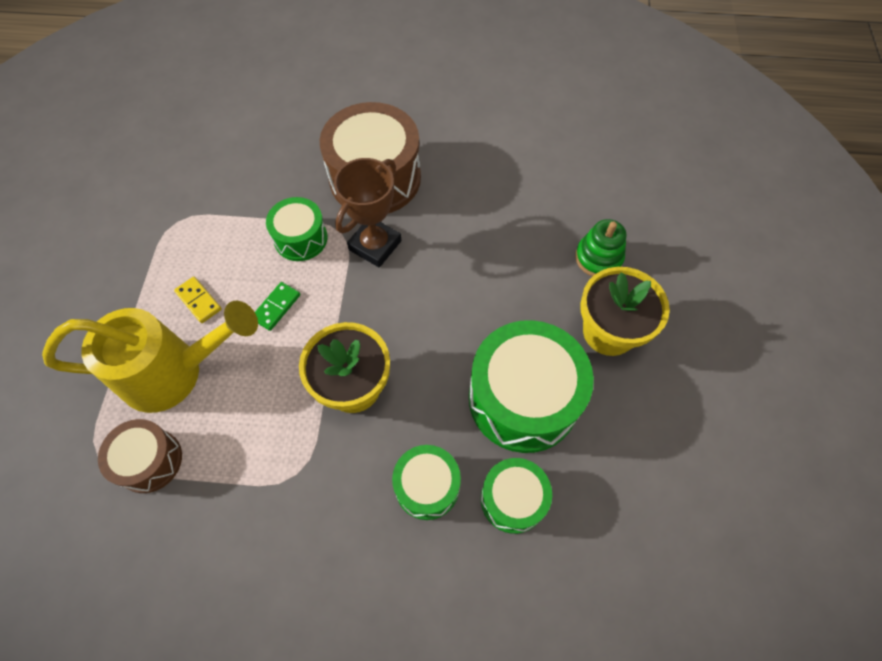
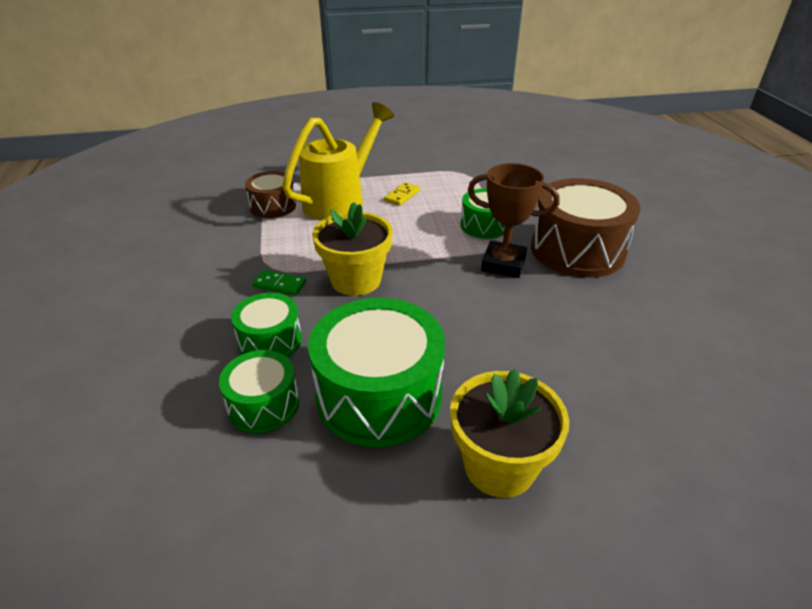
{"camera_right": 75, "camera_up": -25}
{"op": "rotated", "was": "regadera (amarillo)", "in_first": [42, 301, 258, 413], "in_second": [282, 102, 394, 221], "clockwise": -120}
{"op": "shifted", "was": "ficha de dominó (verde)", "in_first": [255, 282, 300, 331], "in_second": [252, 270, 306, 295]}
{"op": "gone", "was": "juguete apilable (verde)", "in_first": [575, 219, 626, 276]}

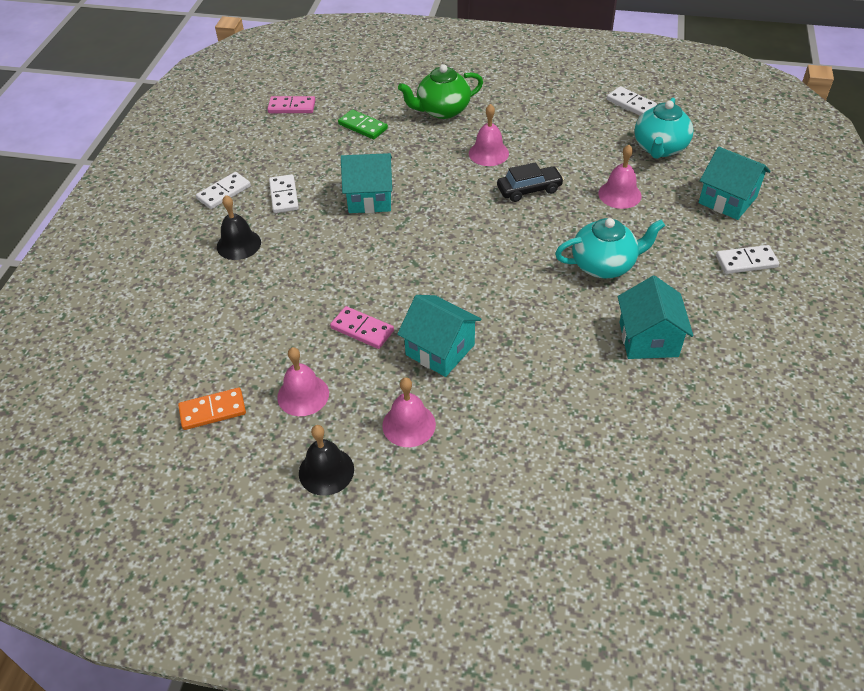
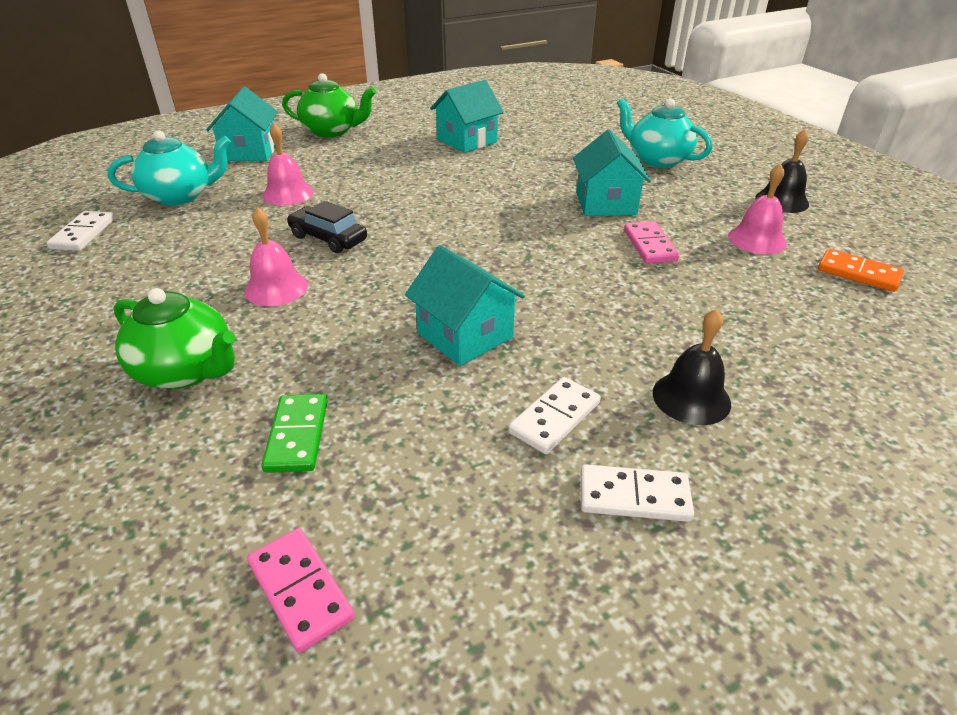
{"camera_right": -130, "camera_up": -10}
{"op": "gone", "was": "campana (rosa)", "in_first": [382, 377, 436, 447]}
{"op": "shifted", "was": "tetera (turquesa)", "in_first": [555, 218, 665, 279], "in_second": [617, 98, 713, 168]}
{"op": "swapped", "was": "ficha de dominó (blanco)", "now": "tetera (verde)", "in_first": [716, 245, 779, 274], "in_second": [282, 73, 376, 138]}

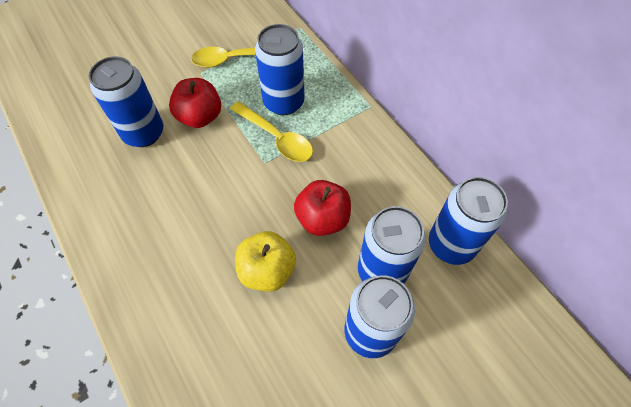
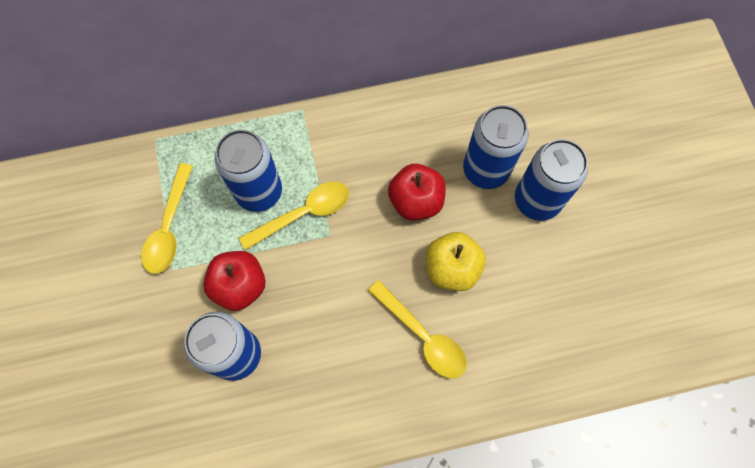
{"camera_right": -70, "camera_up": 10}
{"op": "gone", "was": "lata (azul)", "in_first": [429, 177, 508, 265]}
{"op": "new", "now": "cuchara (amarillo)", "in_second": [368, 280, 467, 379]}

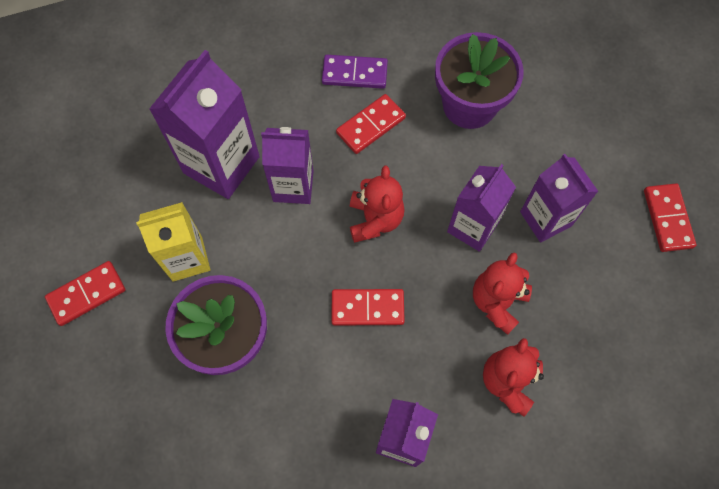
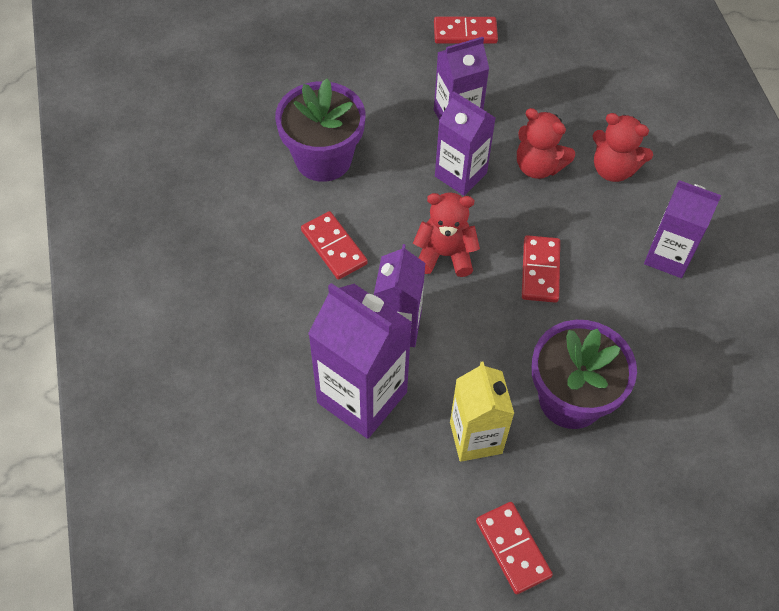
{"camera_right": -85, "camera_up": -10}
{"op": "gone", "was": "ficha de dominó (morado)", "in_first": [322, 55, 388, 89]}

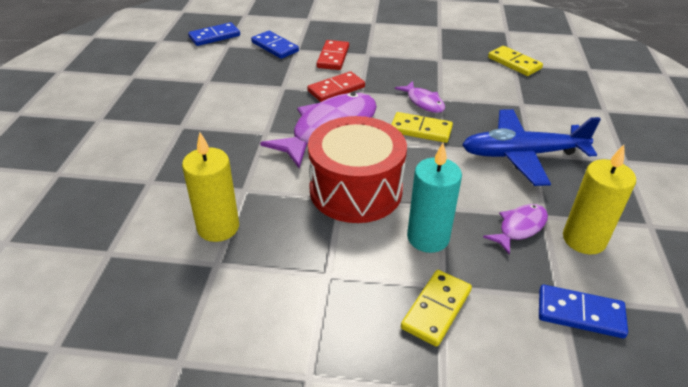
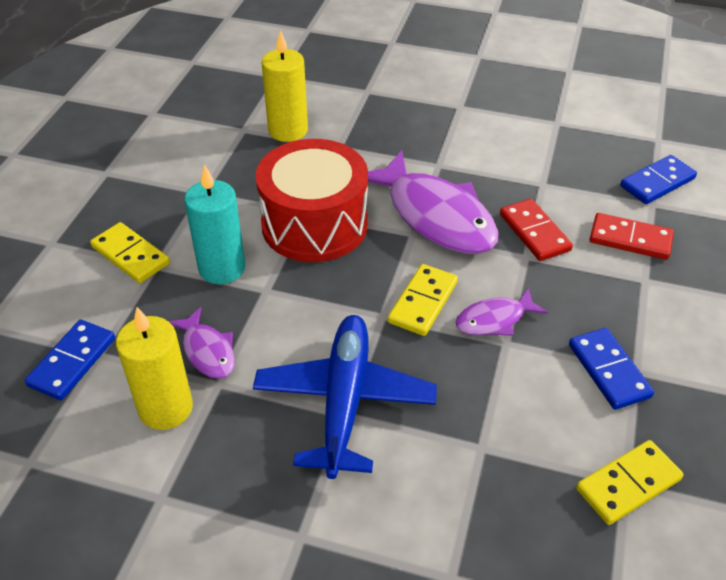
{"camera_right": 100, "camera_up": 5}
{"op": "shifted", "was": "ficha de dominó (azul)", "in_first": [188, 22, 240, 46], "in_second": [569, 328, 654, 410]}

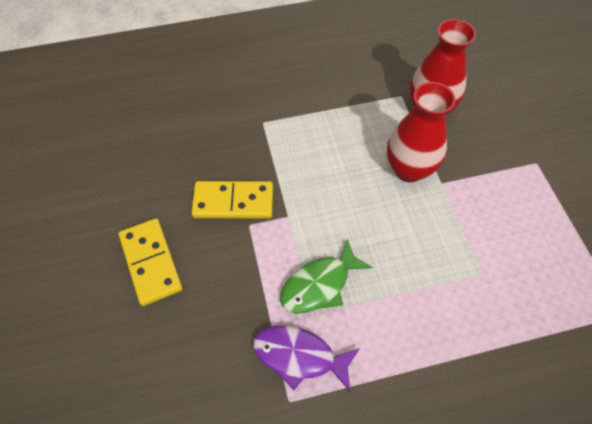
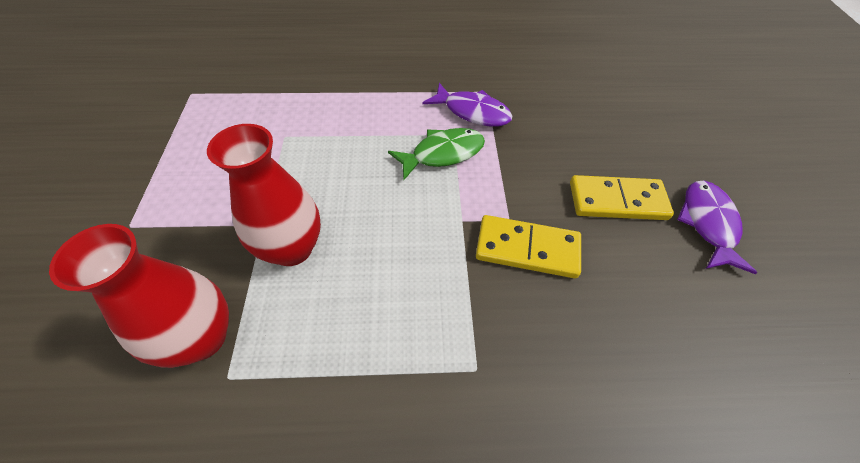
{"camera_right": -170, "camera_up": -5}
{"op": "rotated", "was": "ficha de dominó (amarillo)", "in_first": [119, 218, 183, 306], "in_second": [570, 175, 674, 220], "clockwise": -75}
{"op": "new", "now": "pez (morado)", "in_second": [677, 180, 757, 274]}

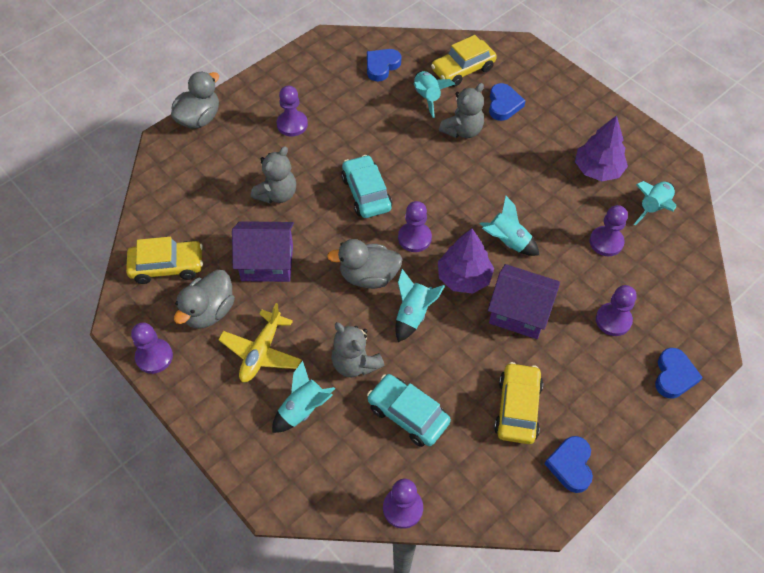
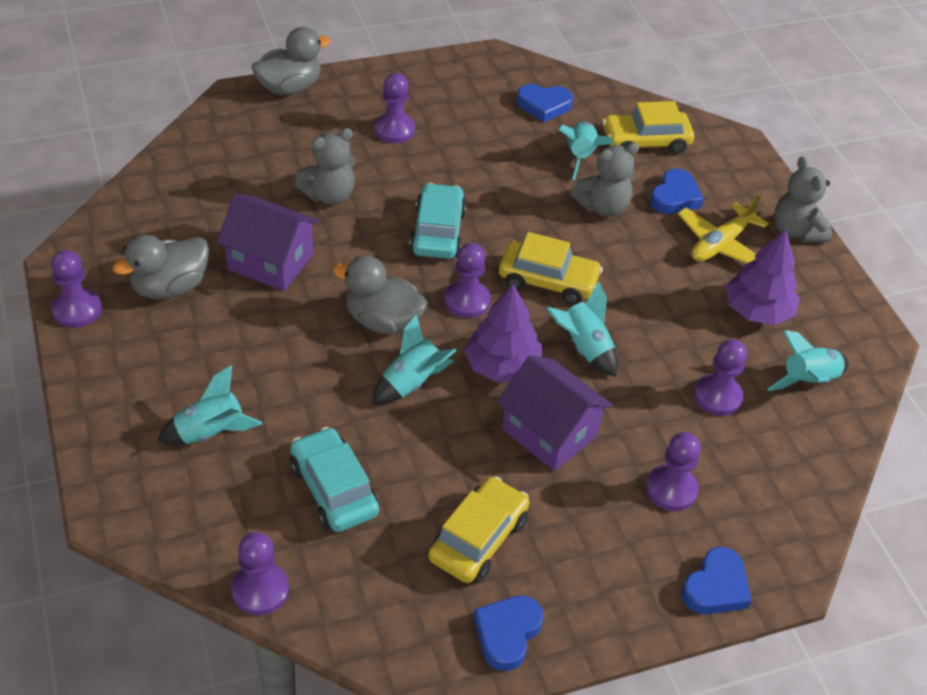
{"camera_right": 20, "camera_up": -10}
{"op": "shifted", "was": "coche (amarillo)", "in_first": [126, 237, 203, 284], "in_second": [499, 232, 603, 305]}
{"op": "shifted", "was": "avión (amarillo)", "in_first": [218, 303, 302, 382], "in_second": [678, 195, 769, 264]}
{"op": "shifted", "was": "osito (gris)", "in_first": [331, 322, 385, 377], "in_second": [774, 156, 832, 242]}
{"op": "rotated", "was": "corazón (azul)", "in_first": [367, 49, 401, 81], "in_second": [516, 84, 573, 123], "clockwise": -150}

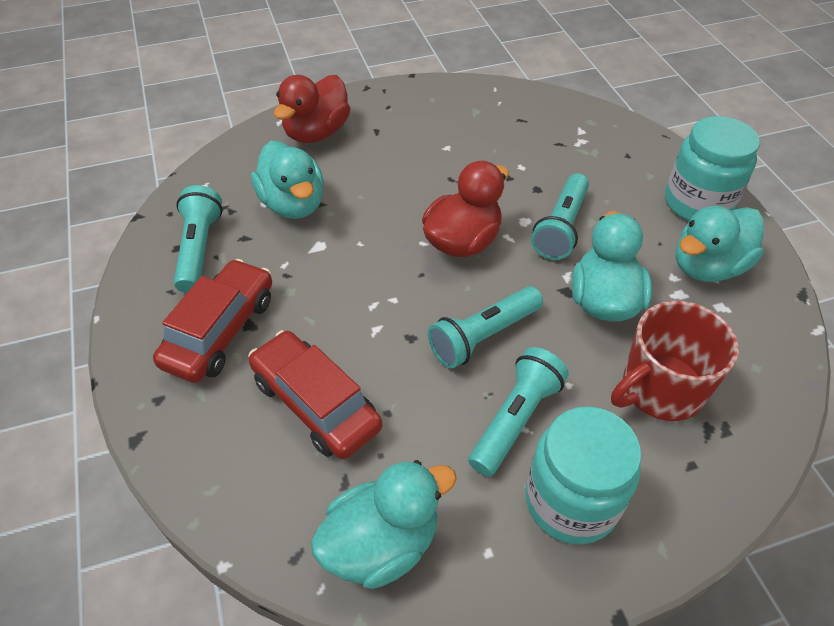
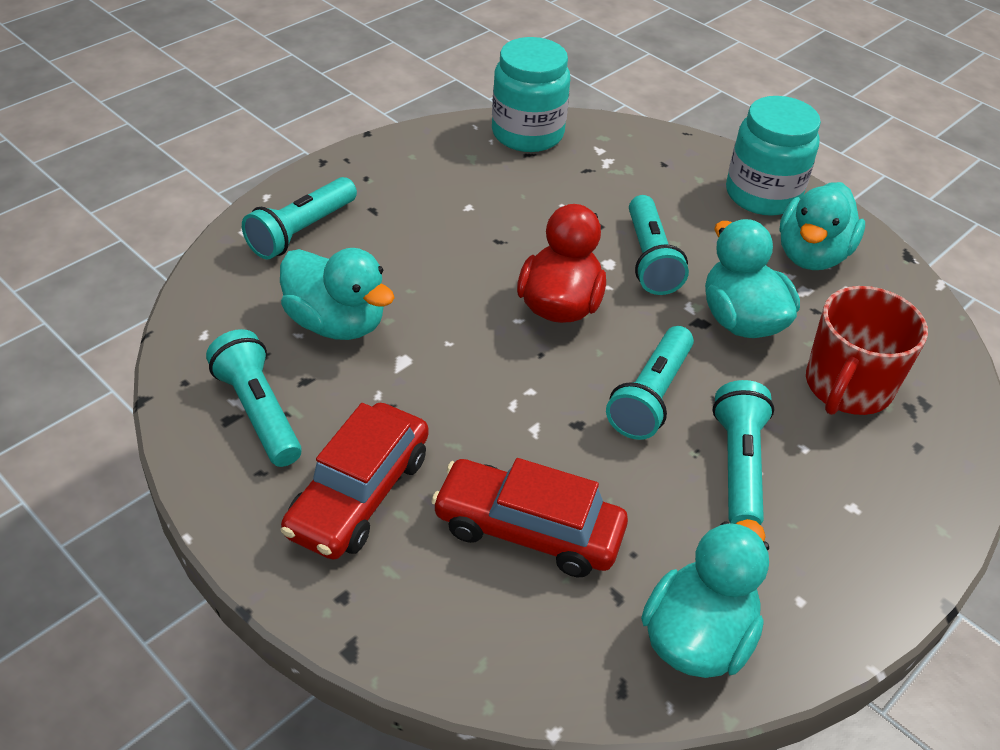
{"camera_right": -30, "camera_up": -5}
{"op": "rotated", "was": "coche (rojo)", "in_first": [153, 259, 272, 383], "in_second": [281, 403, 429, 560], "clockwise": -150}
{"op": "swapped", "was": "pato (rojo)", "now": "lámpara de mano (turquesa)", "in_first": [274, 75, 350, 143], "in_second": [242, 177, 357, 259]}
{"op": "shifted", "was": "tarro (turquesa)", "in_first": [525, 406, 641, 545], "in_second": [492, 37, 570, 152]}

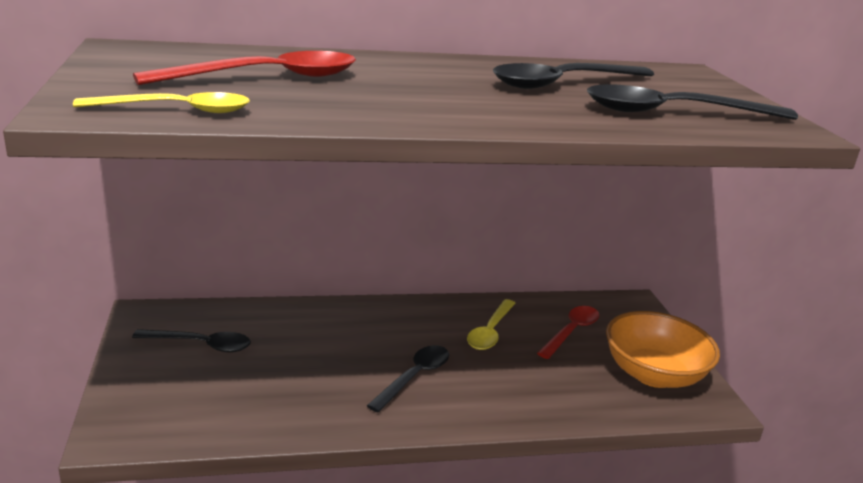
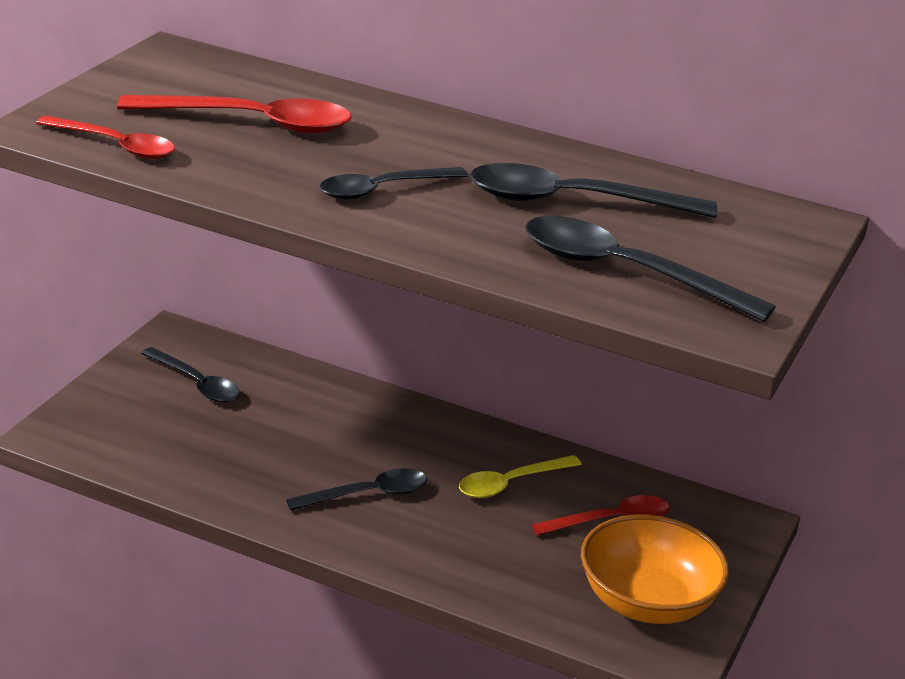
{"camera_right": 35, "camera_up": 5}
{"op": "repainted", "was": "cuchara (amarillo)", "now": "cuchara (rojo)", "in_first": [73, 92, 250, 113], "in_second": [36, 116, 175, 159]}
{"op": "new", "now": "cuchara (negro)", "in_second": [320, 167, 468, 200]}

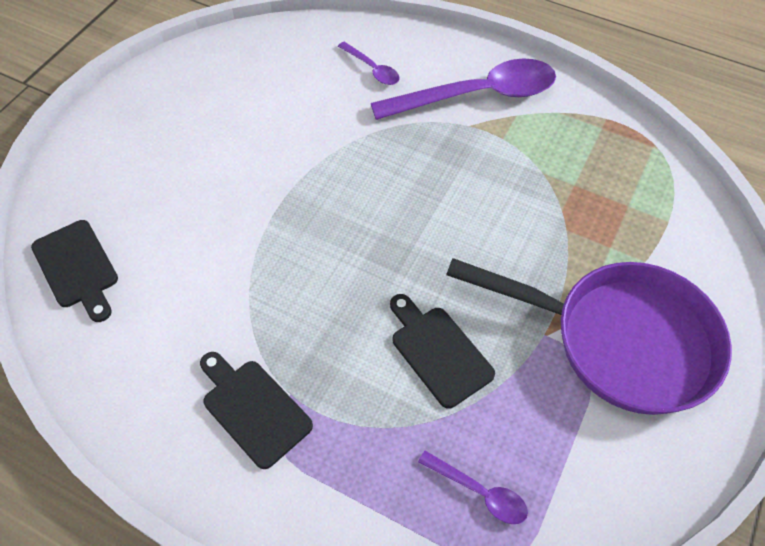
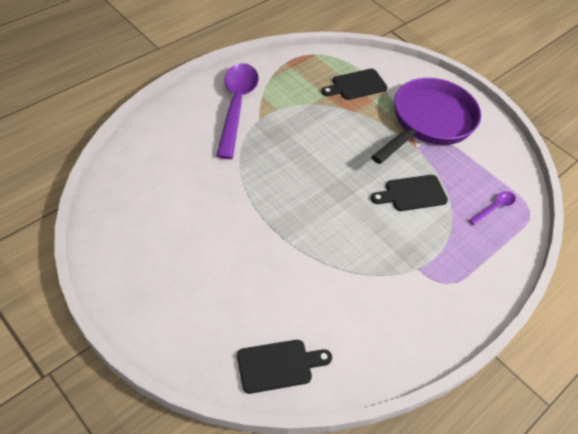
{"camera_right": -75, "camera_up": -5}
{"op": "shifted", "was": "tabla de cortar (negro)", "in_first": [200, 352, 313, 469], "in_second": [321, 69, 387, 100]}
{"op": "gone", "was": "cuchara (morado)", "in_first": [338, 42, 400, 85]}

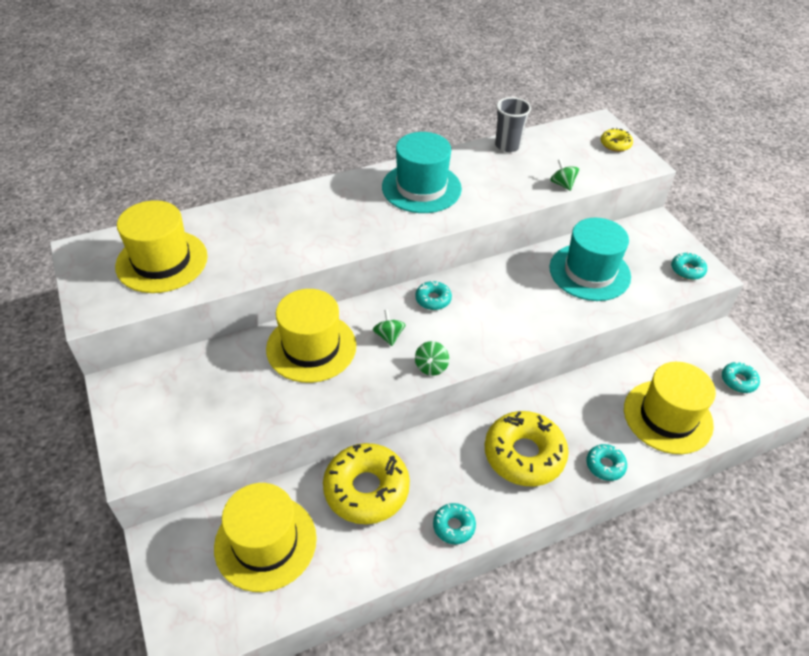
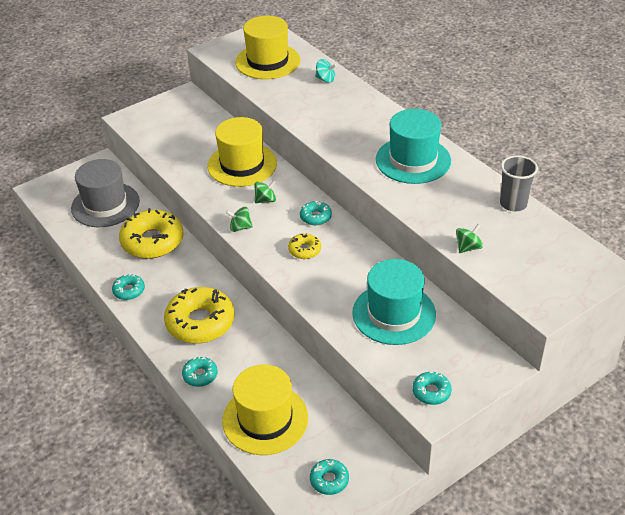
{"camera_right": 80, "camera_up": -5}
{"op": "repainted", "was": "sombrero (amarillo)", "now": "sombrero (gris)", "in_first": [214, 483, 317, 592], "in_second": [71, 159, 140, 227]}
{"op": "shifted", "was": "rosquilla (amarillo)", "in_first": [601, 128, 633, 152], "in_second": [288, 233, 321, 259]}
{"op": "new", "now": "peonza (turquesa)", "in_second": [315, 59, 336, 83]}

